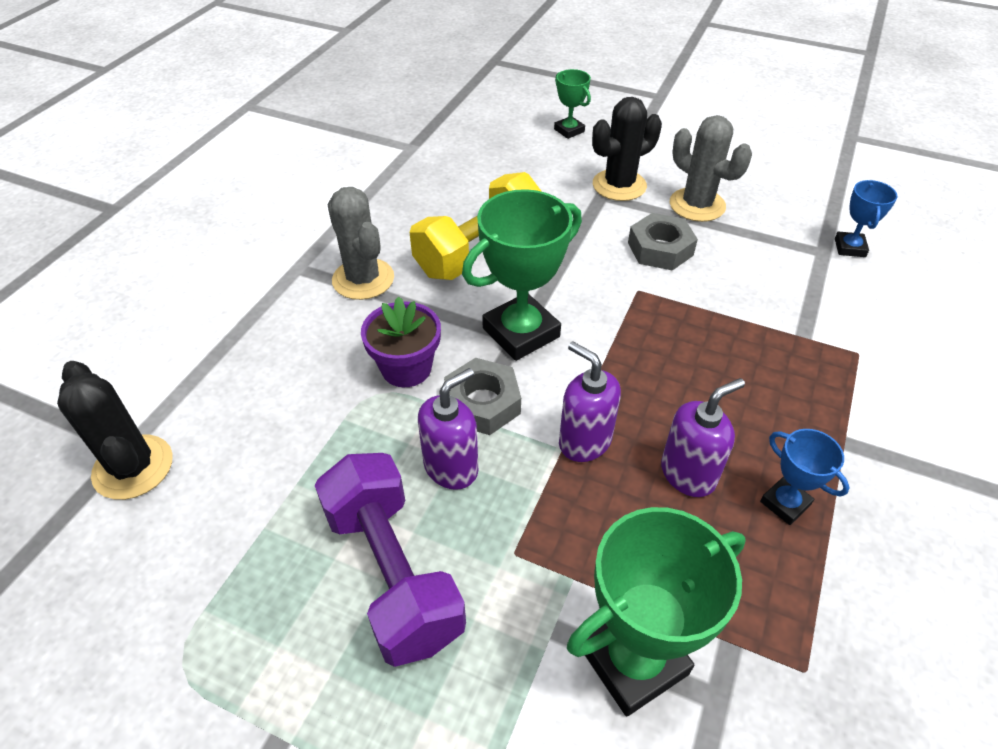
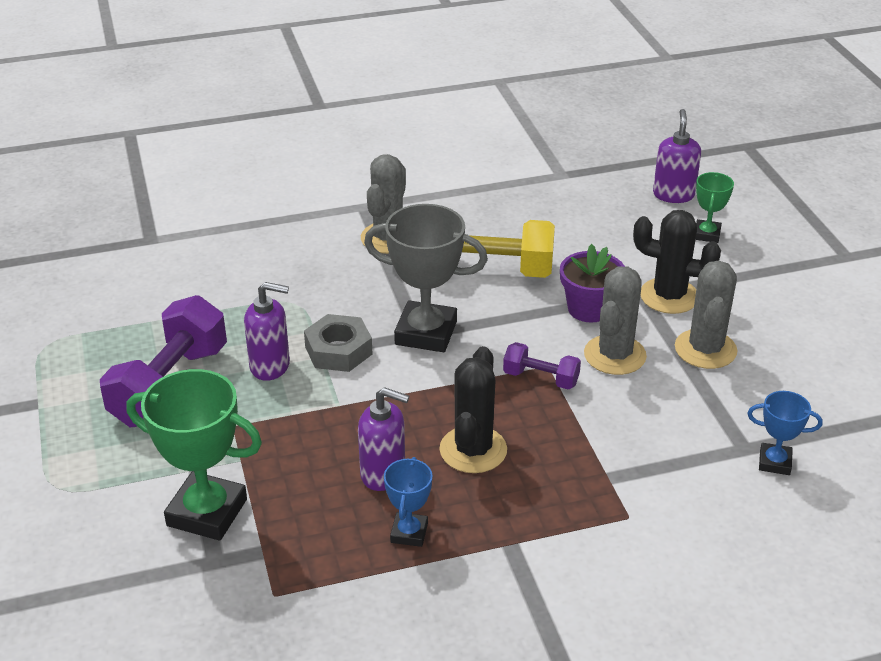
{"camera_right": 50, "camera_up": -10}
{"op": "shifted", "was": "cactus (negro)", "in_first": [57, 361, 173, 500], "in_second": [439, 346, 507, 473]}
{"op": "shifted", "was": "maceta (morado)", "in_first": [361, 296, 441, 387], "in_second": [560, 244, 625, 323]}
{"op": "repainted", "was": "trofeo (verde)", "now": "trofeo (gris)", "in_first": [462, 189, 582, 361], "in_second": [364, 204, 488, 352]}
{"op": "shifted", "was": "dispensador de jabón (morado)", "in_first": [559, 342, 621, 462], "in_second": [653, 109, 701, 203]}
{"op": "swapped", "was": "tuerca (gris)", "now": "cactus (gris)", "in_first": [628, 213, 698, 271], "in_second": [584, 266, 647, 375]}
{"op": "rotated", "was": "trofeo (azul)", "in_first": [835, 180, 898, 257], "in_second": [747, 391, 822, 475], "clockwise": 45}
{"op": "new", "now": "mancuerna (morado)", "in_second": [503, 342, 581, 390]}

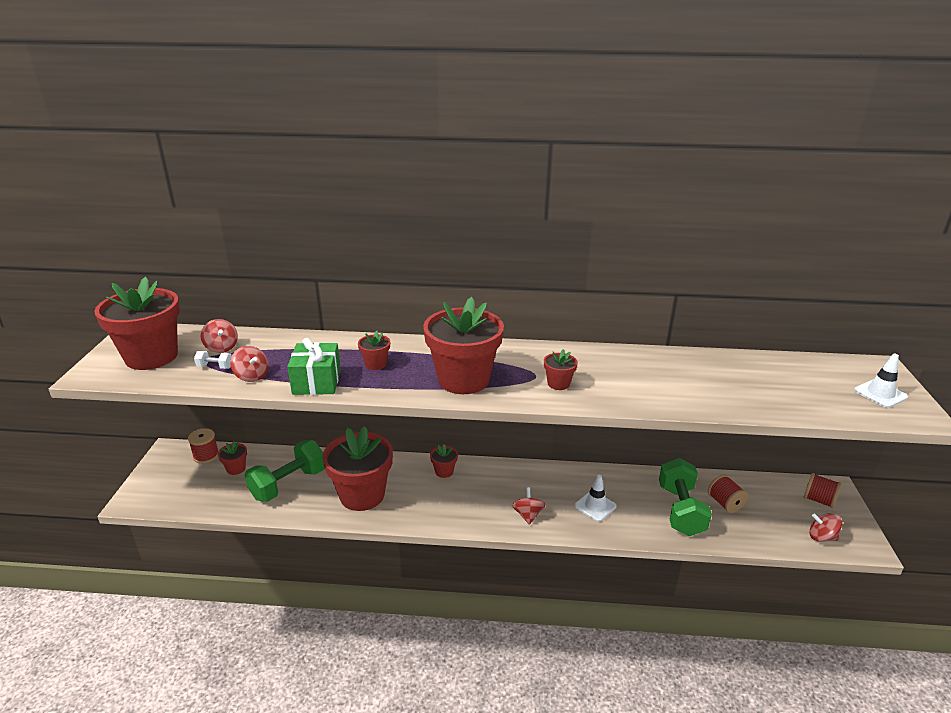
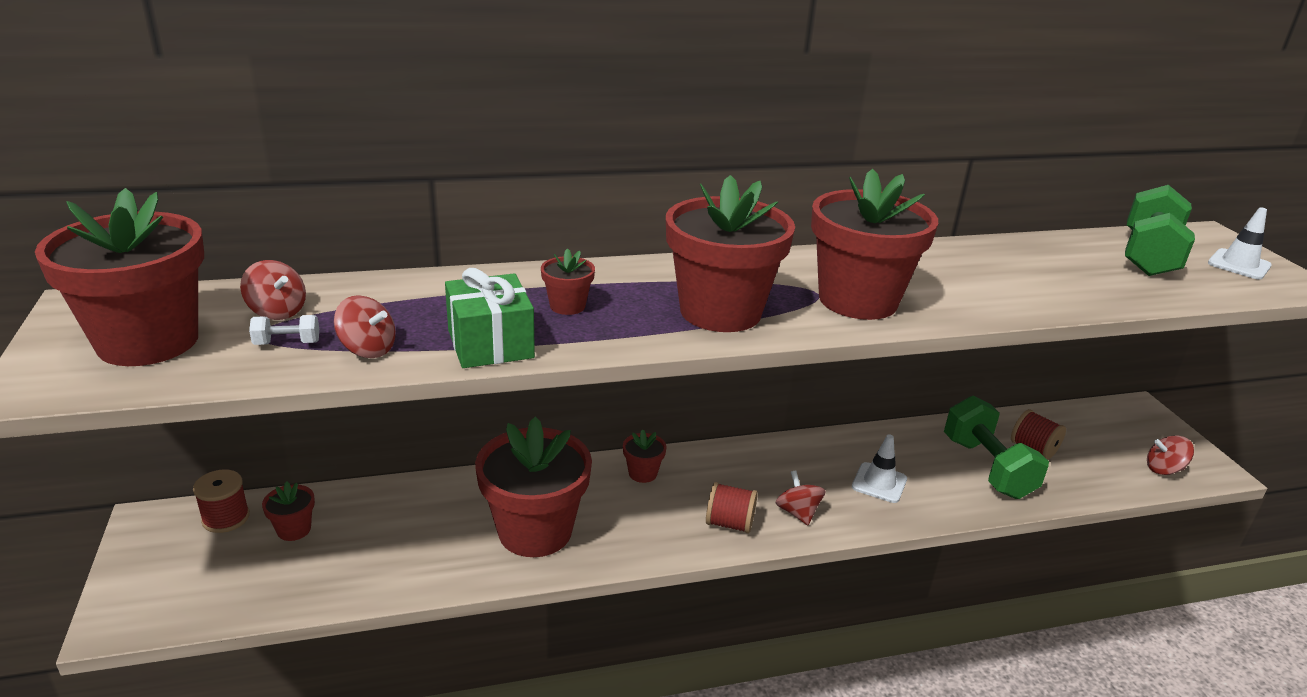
{"camera_right": -20, "camera_up": 0}
{"op": "shifted", "was": "mancuerna (verde)", "in_first": [244, 440, 325, 502], "in_second": [1125, 185, 1195, 276]}
{"op": "scaled", "was": "maceta (rojo)", "in_first": [544, 349, 578, 390], "in_second": [811, 169, 938, 320], "ratio": 2.33}
{"op": "shifted", "was": "carrete (rojo)", "in_first": [804, 473, 841, 508], "in_second": [706, 482, 758, 533]}

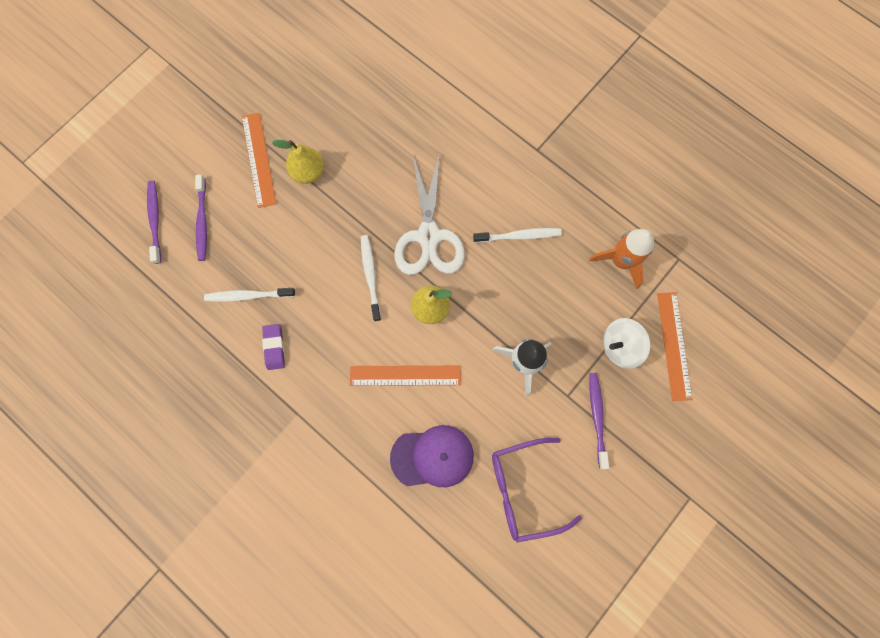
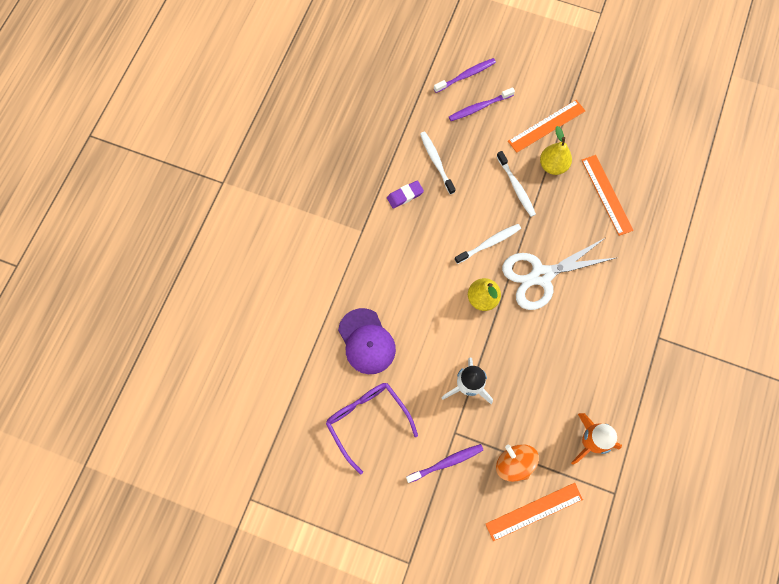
{"camera_right": 70, "camera_up": -5}
{"op": "shifted", "was": "regla (naranja)", "in_first": [350, 365, 461, 386], "in_second": [582, 155, 634, 236]}
{"op": "shifted", "was": "cepillo de dientes (blanco)", "in_first": [473, 228, 562, 243], "in_second": [496, 151, 536, 217]}
{"op": "repainted", "was": "peonza (blanco)", "now": "peonza (naranja)", "in_first": [603, 318, 651, 369], "in_second": [496, 444, 539, 482]}

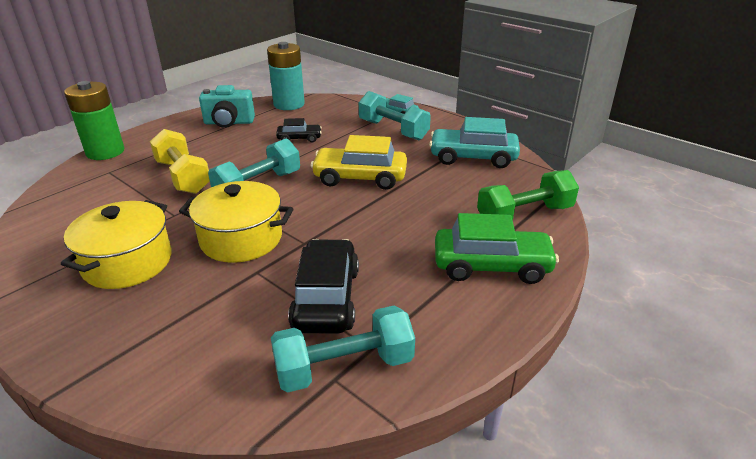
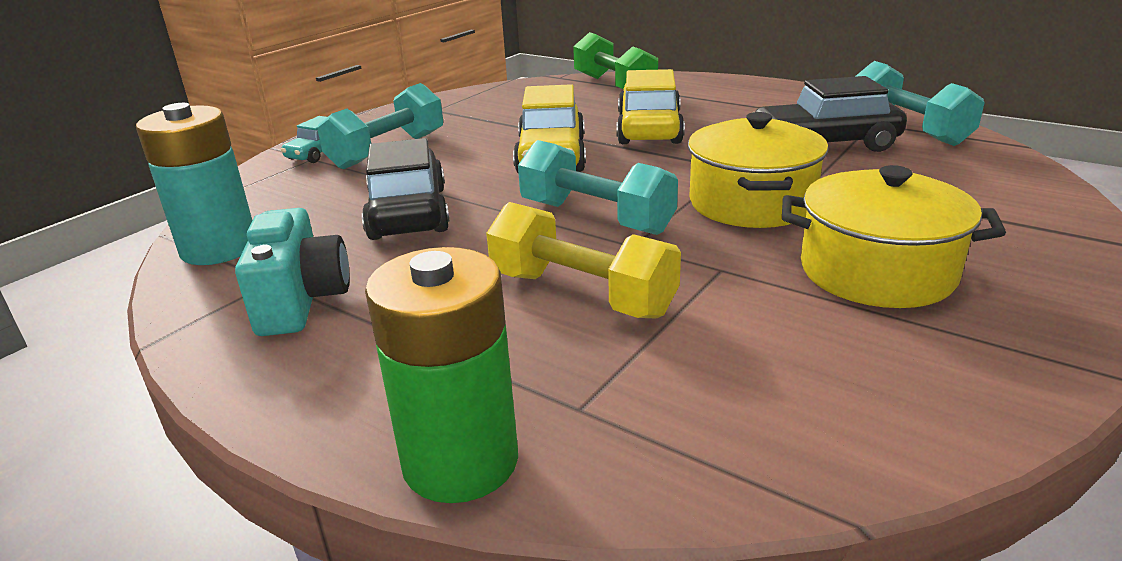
{"camera_right": -95, "camera_up": -5}
{"op": "rotated", "was": "mancuerna (amarillo)", "in_first": [150, 129, 210, 194], "in_second": [486, 202, 681, 319], "clockwise": 75}
{"op": "scaled", "was": "coche (negro)", "in_first": [276, 118, 322, 143], "in_second": [362, 138, 450, 240], "ratio": 1.84}
{"op": "gone", "was": "coche (turquesa)", "in_first": [429, 117, 520, 168]}
{"op": "gone", "was": "coche (verde)", "in_first": [435, 213, 559, 284]}
{"op": "new", "now": "coche (amarillo)", "in_second": [617, 69, 685, 144]}

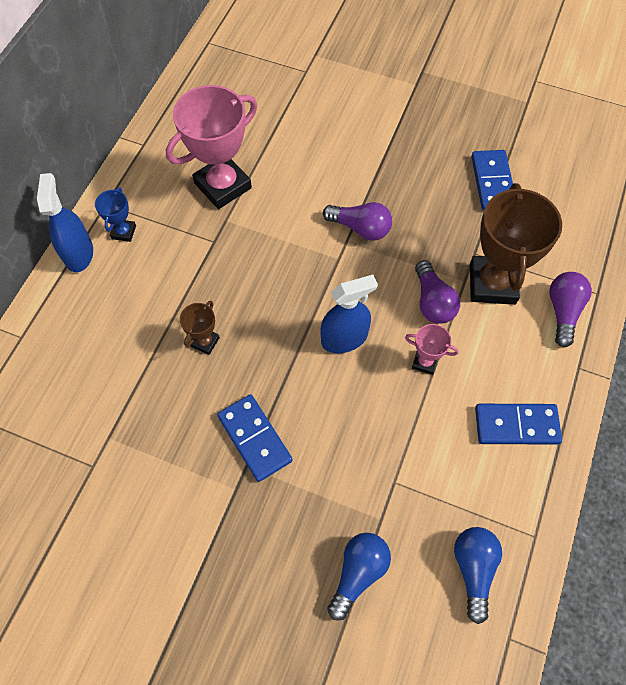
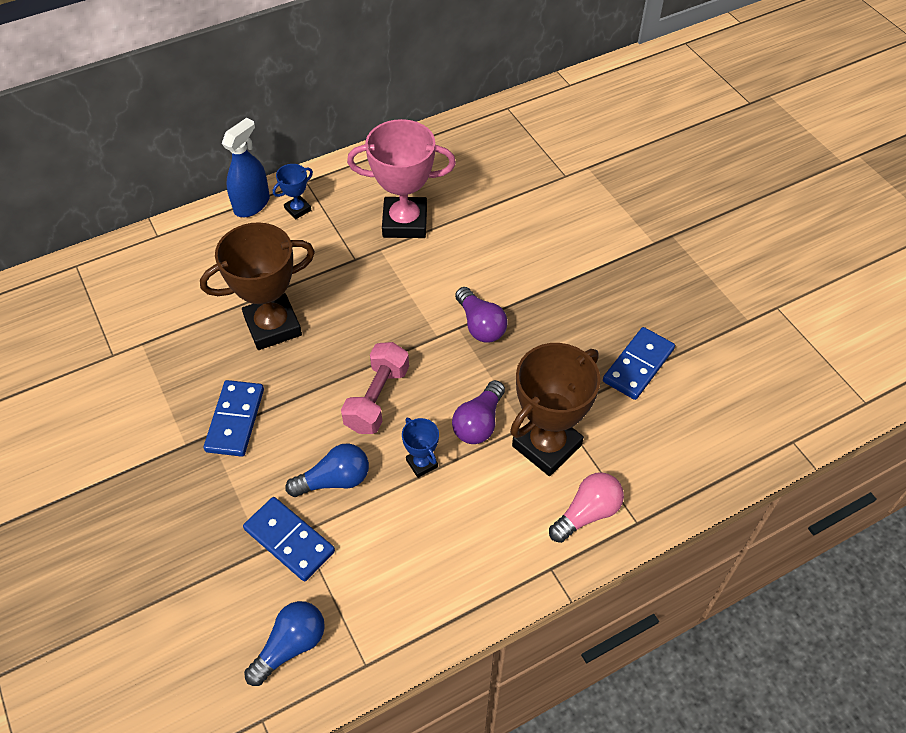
{"camera_right": 40, "camera_up": -10}
{"op": "scaled", "was": "trofeo (marrón)", "in_first": [180, 301, 220, 355], "in_second": [200, 222, 315, 350], "ratio": 2.15}
{"op": "swapped", "was": "pulverizador (azul)", "now": "mancuerna (rosa)", "in_first": [321, 275, 378, 353], "in_second": [341, 342, 409, 434]}
{"op": "shifted", "was": "bombilla (azul)", "in_first": [327, 533, 391, 621], "in_second": [286, 443, 369, 497]}
{"op": "repainted", "was": "trofeo (rosa)", "now": "trofeo (azul)", "in_first": [405, 324, 459, 375], "in_second": [402, 418, 439, 478]}
{"op": "shifted", "was": "ficha de dominó (azul)", "in_first": [475, 404, 562, 445], "in_second": [243, 497, 335, 582]}
{"op": "repainted", "was": "bombilla (morado)", "now": "bombilla (rosa)", "in_first": [549, 272, 592, 348], "in_second": [549, 472, 624, 543]}

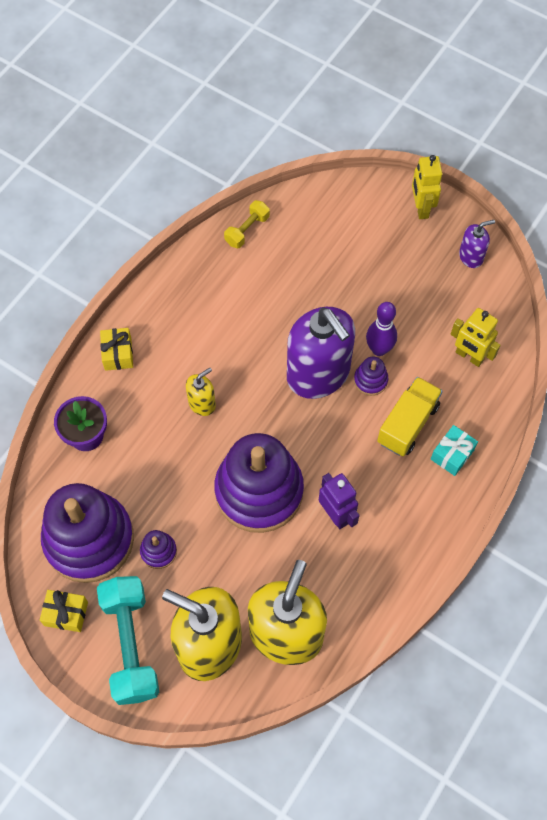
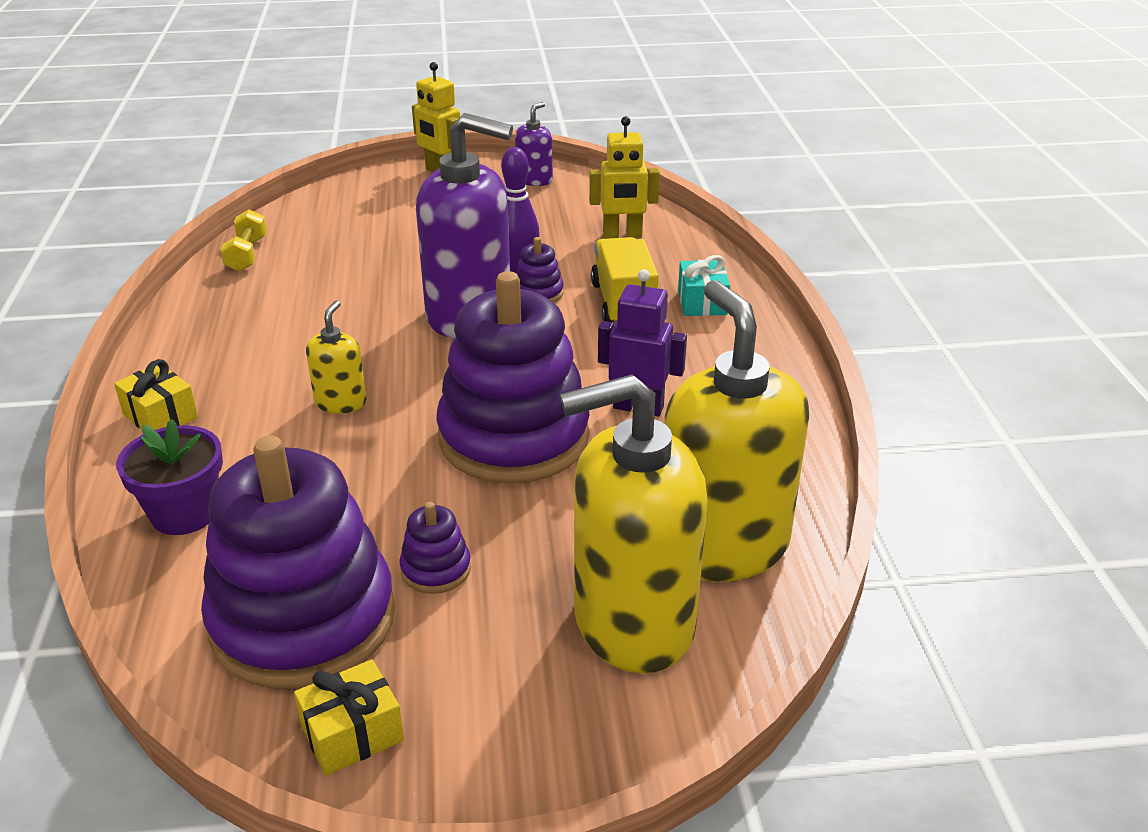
{"camera_right": -40, "camera_up": -30}
{"op": "gone", "was": "mancuerna (turquesa)", "in_first": [97, 576, 159, 705]}

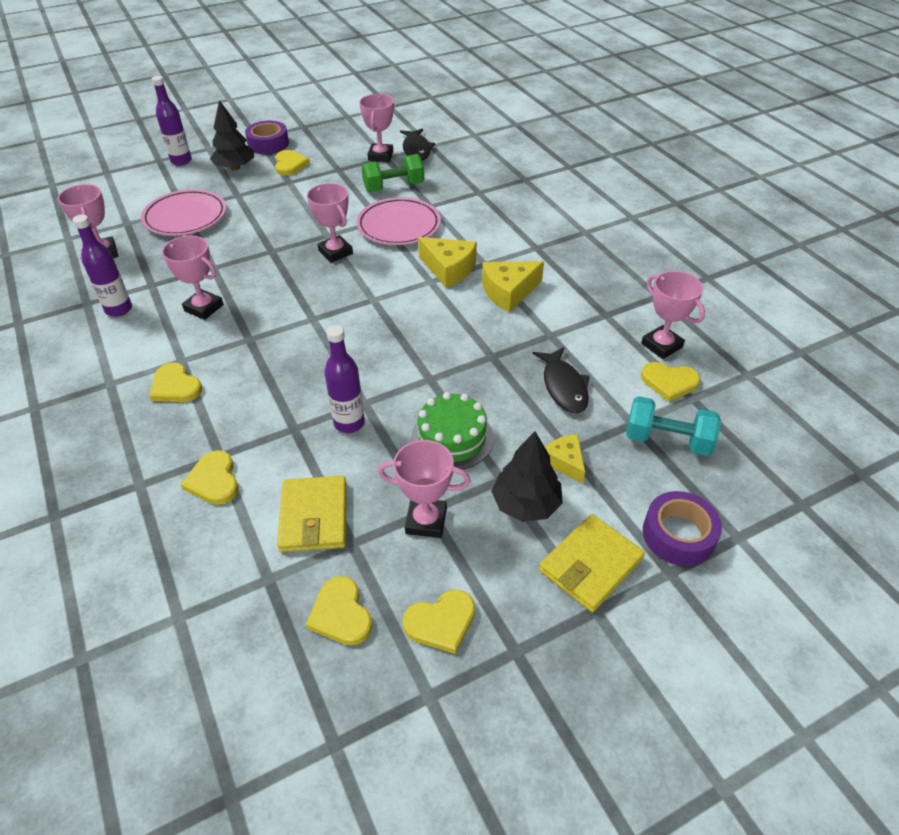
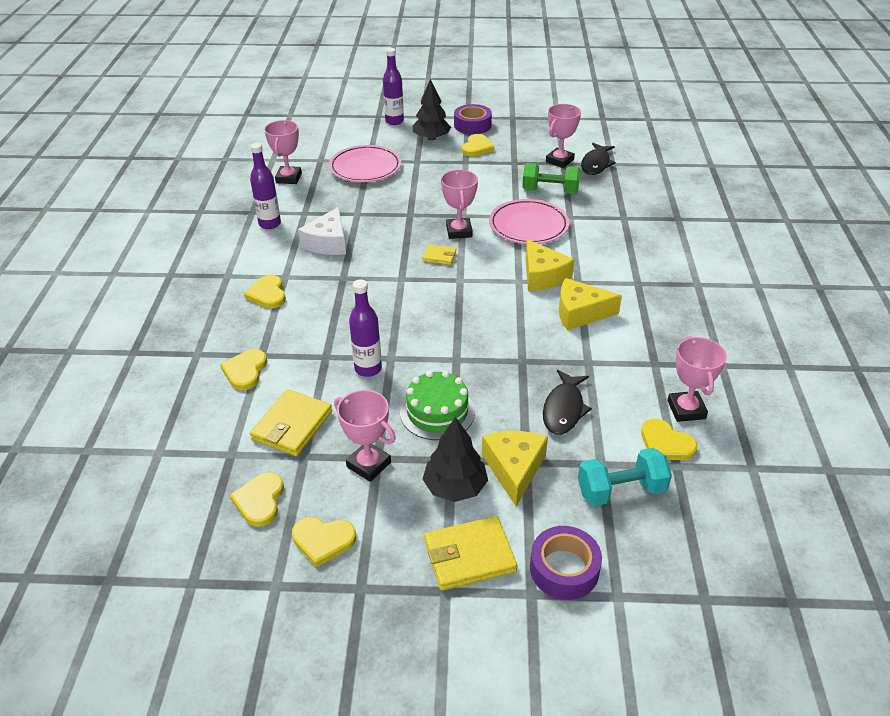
{"camera_right": 30, "camera_up": -5}
{"op": "swapped", "was": "trofeo (rosa)", "now": "queso (blanco)", "in_first": [162, 236, 224, 320], "in_second": [298, 207, 346, 255]}
{"op": "scaled", "was": "queso (amarillo)", "in_first": [545, 434, 585, 484], "in_second": [482, 431, 548, 506], "ratio": 1.6}
{"op": "rotated", "was": "mancuerna (turquesa)", "in_first": [626, 396, 721, 456], "in_second": [578, 448, 672, 506], "clockwise": -60}
{"op": "new", "now": "cartera (amarillo)", "in_second": [422, 245, 456, 265]}

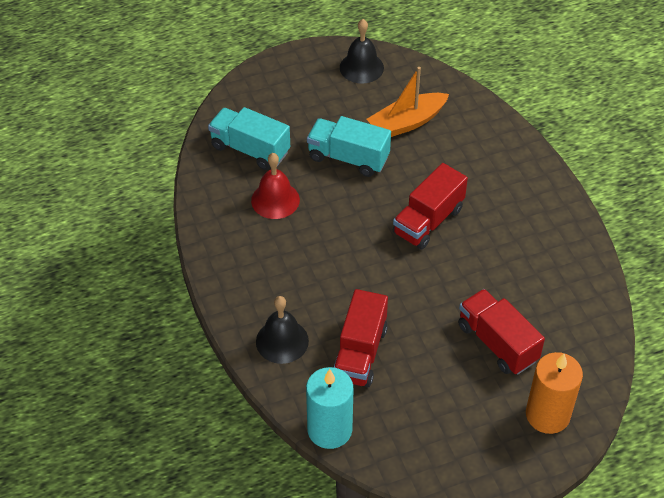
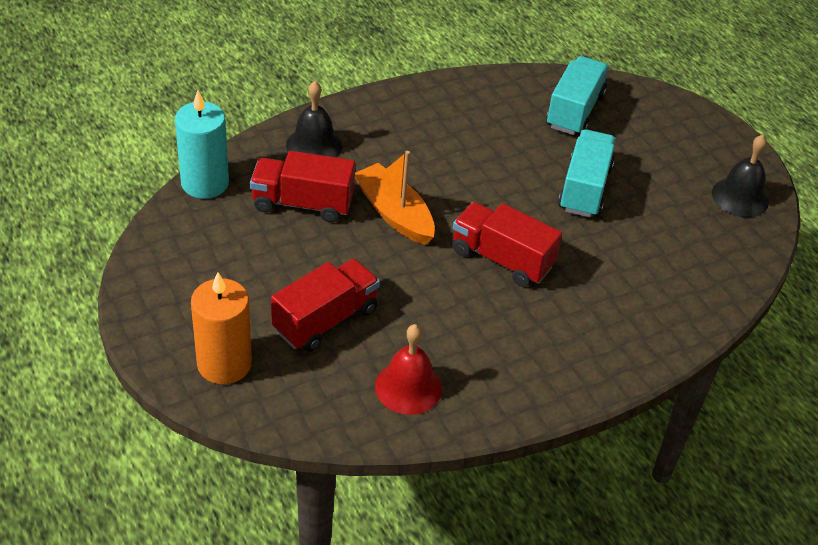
{"camera_right": 80, "camera_up": -5}
{"op": "shifted", "was": "campana (rojo)", "in_first": [251, 153, 300, 219], "in_second": [375, 324, 442, 415]}
{"op": "shifted", "was": "barco (naranja)", "in_first": [367, 67, 449, 137], "in_second": [355, 151, 435, 245]}

